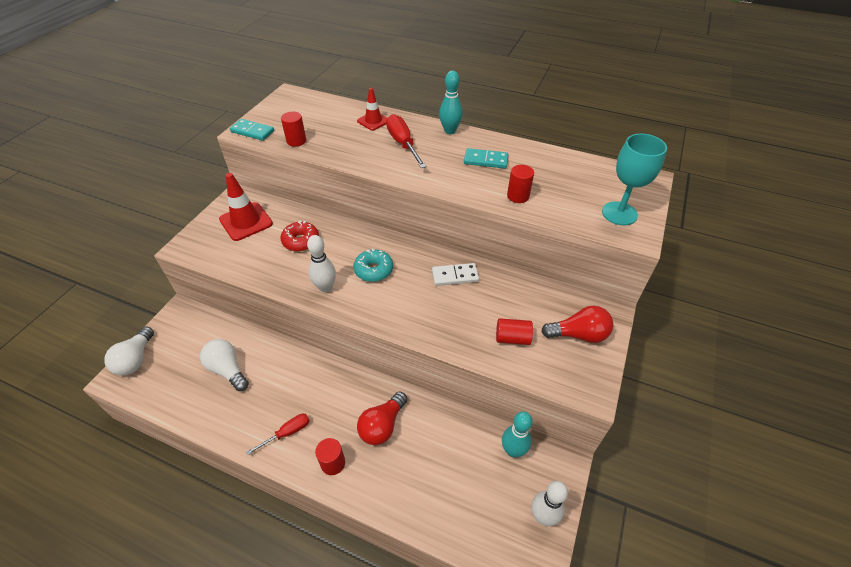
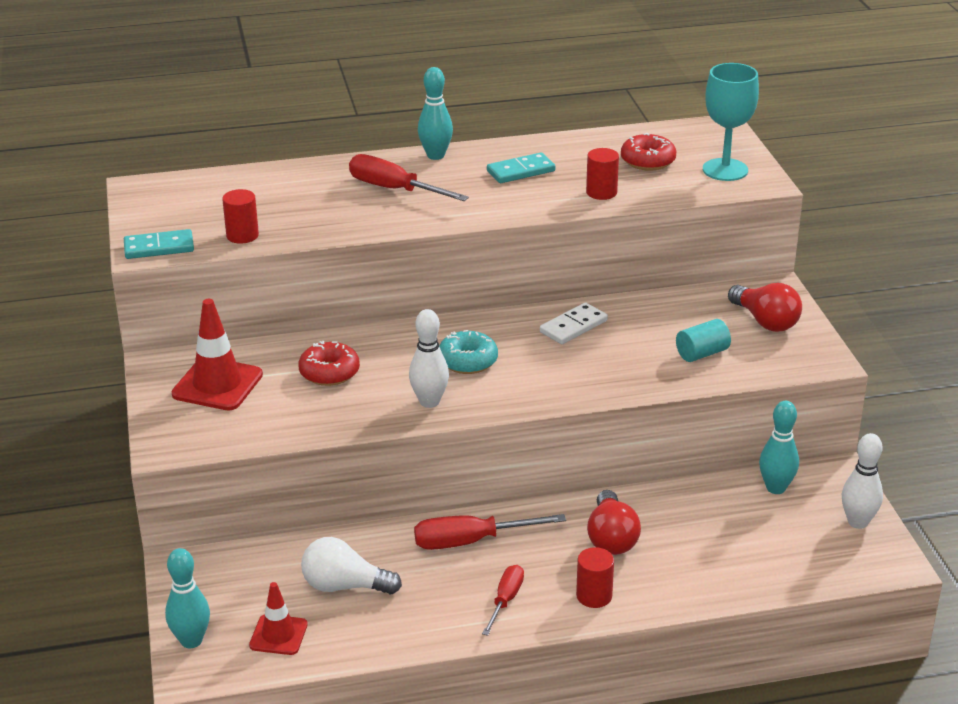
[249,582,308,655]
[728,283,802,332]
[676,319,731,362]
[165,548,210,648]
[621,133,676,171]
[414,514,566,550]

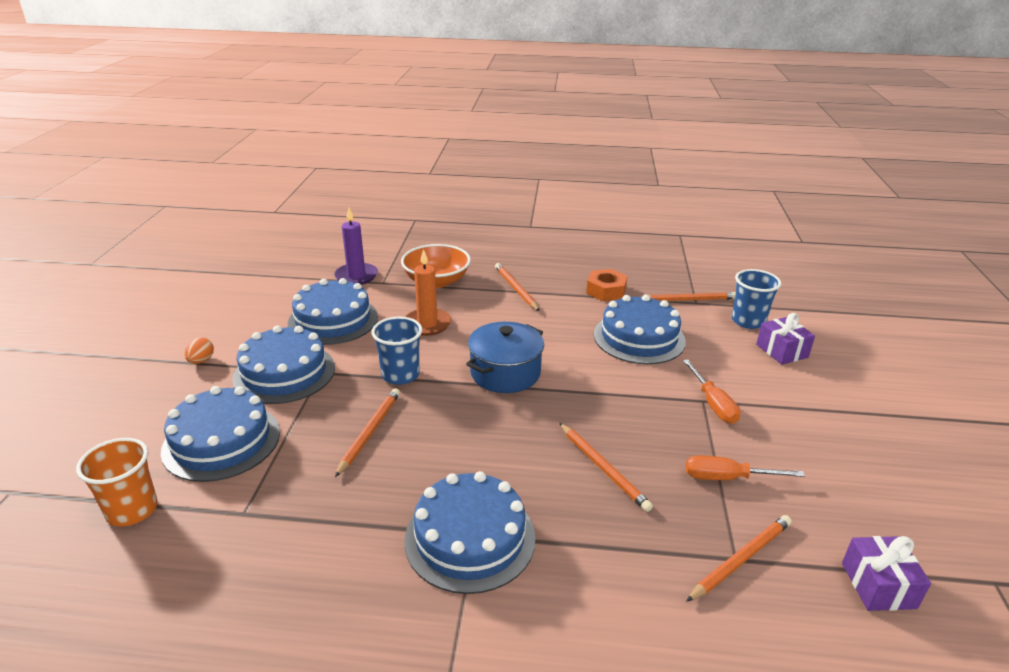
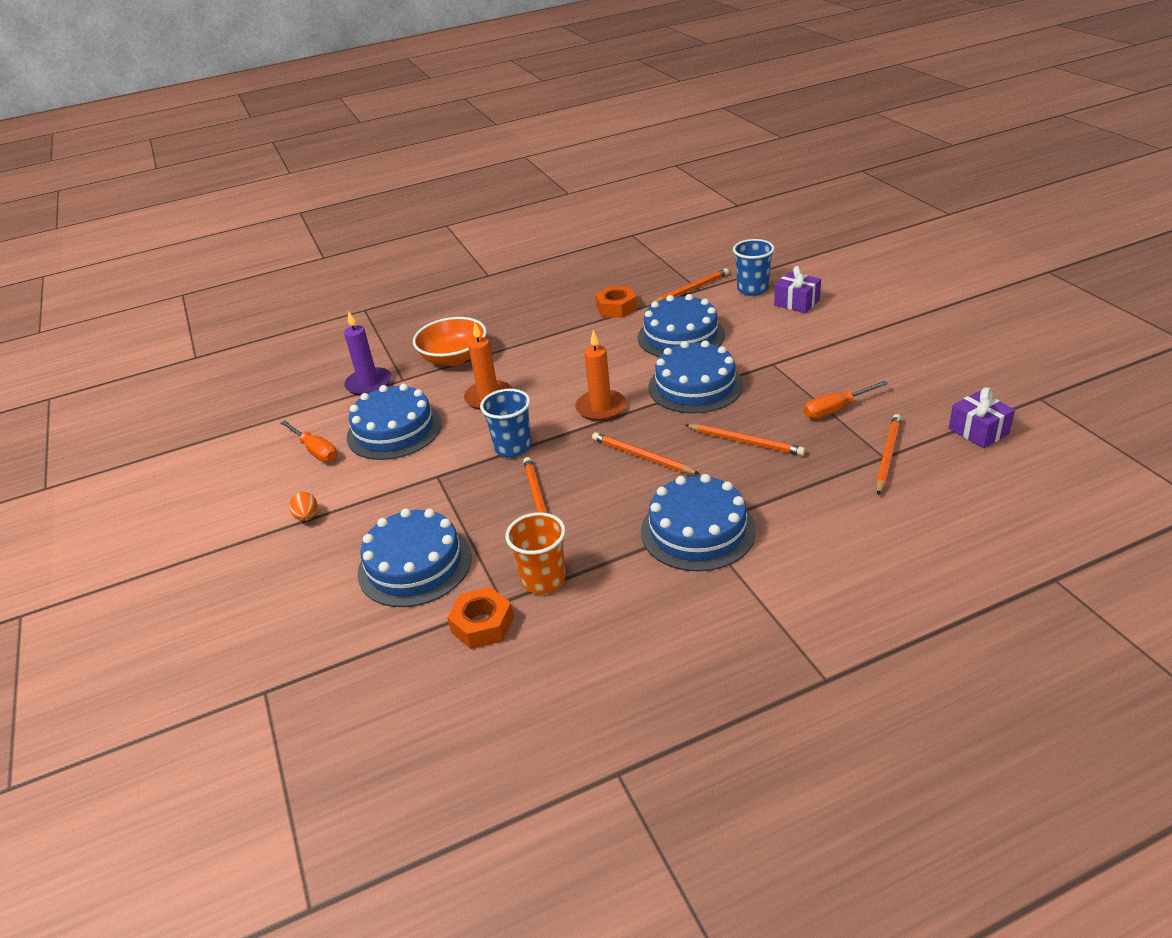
[592,432,699,474]
[575,330,626,421]
[649,340,743,414]
[280,421,337,462]
[505,512,566,594]
[447,587,514,649]

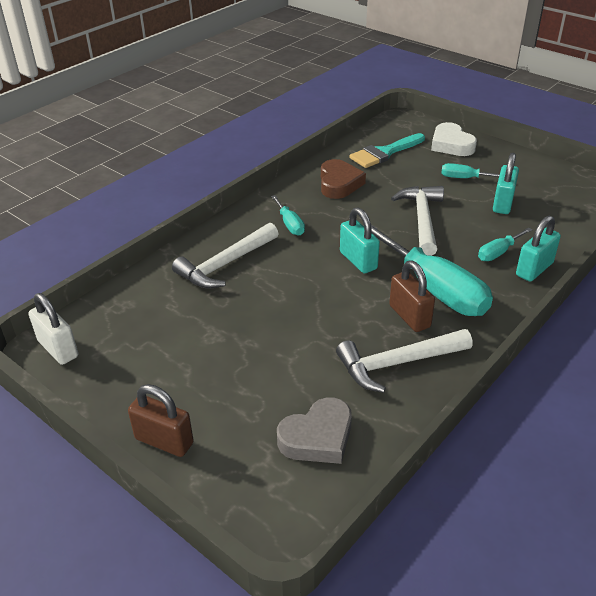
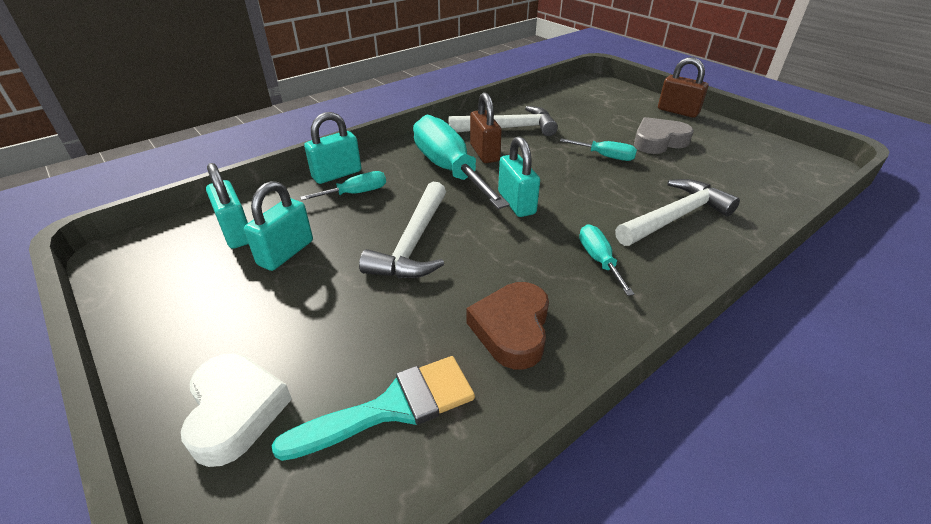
[560,138,637,161]
[28,293,78,365] (first image)
[634,117,694,154]
[206,163,248,249]

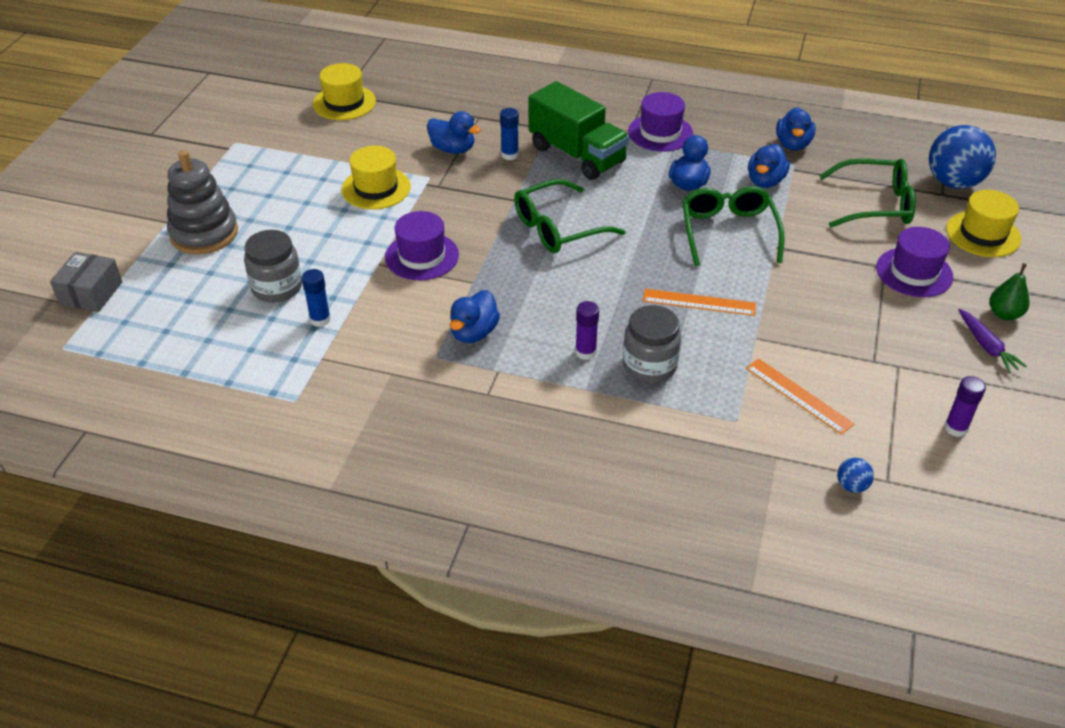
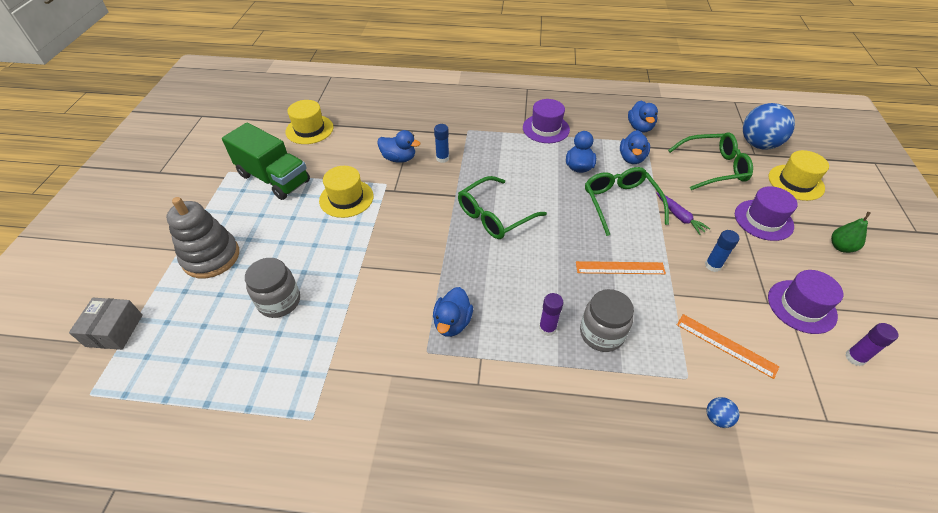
[222,122,310,200]
[768,270,843,334]
[705,230,739,272]
[656,192,710,235]
[707,397,739,428]

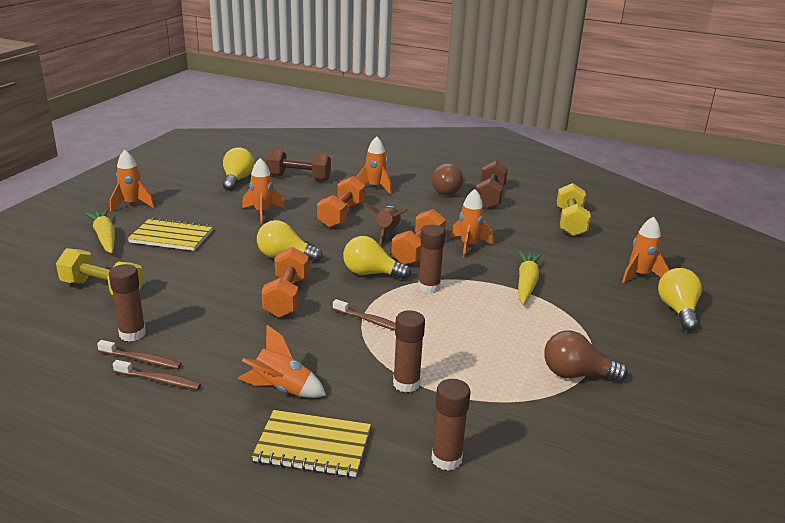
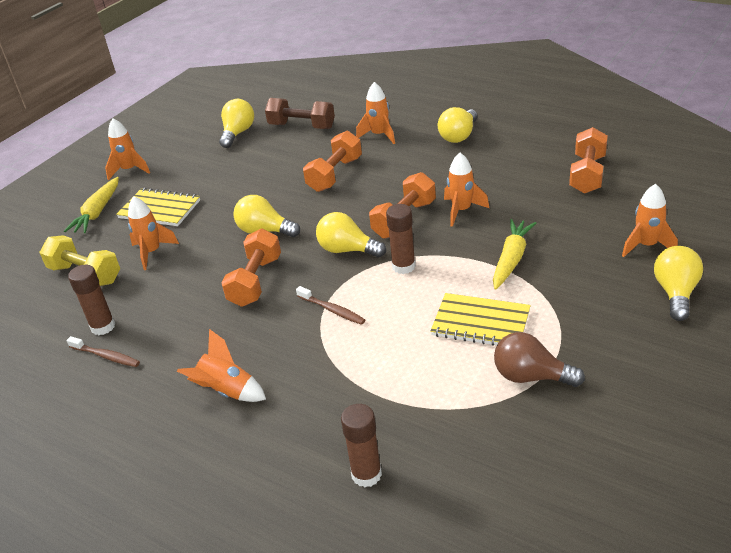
[128,196,179,270]
[476,160,508,209] (first image)
[438,107,478,143]
[569,127,608,194]
[362,203,408,245] (first image)
[64,177,119,233]
[393,310,425,393] (first image)
[113,360,201,390] (first image)
[430,293,531,346]

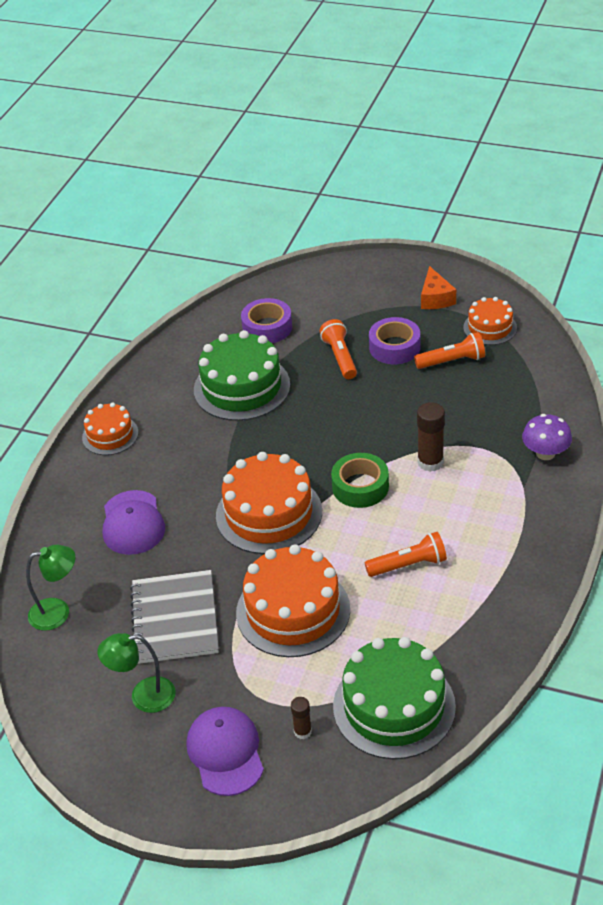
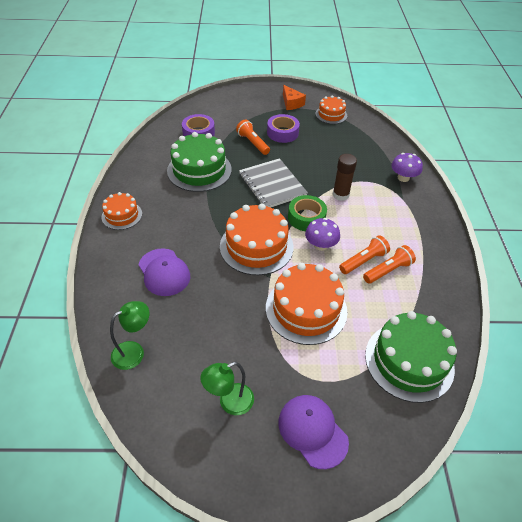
[363,245,416,284]
[239,158,308,208]
[291,697,312,739] (first image)
[305,218,340,251]

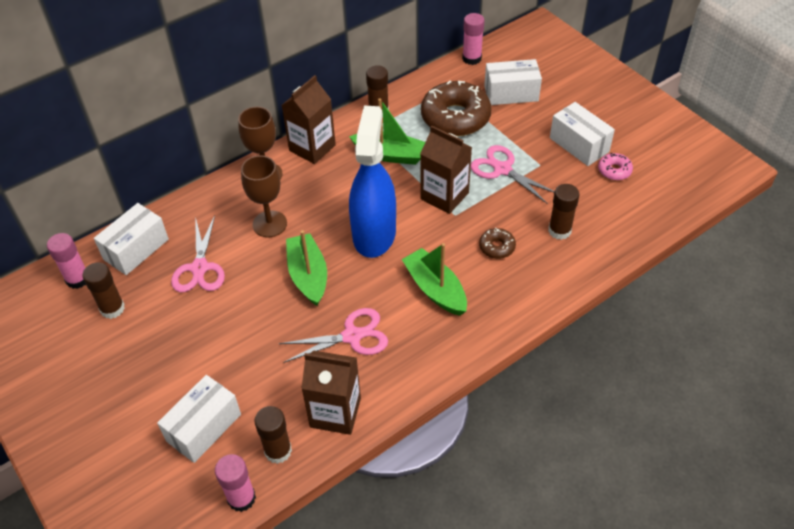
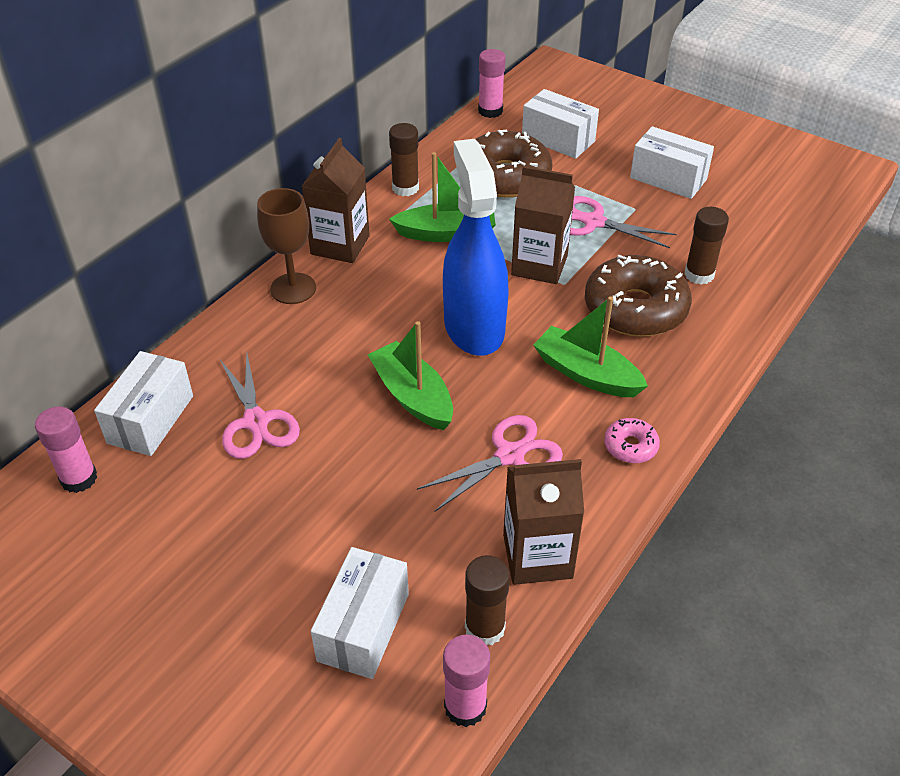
[522,89,599,159]
[604,418,660,463]
[241,155,287,237] (first image)
[585,255,692,337]
[82,263,125,319] (first image)

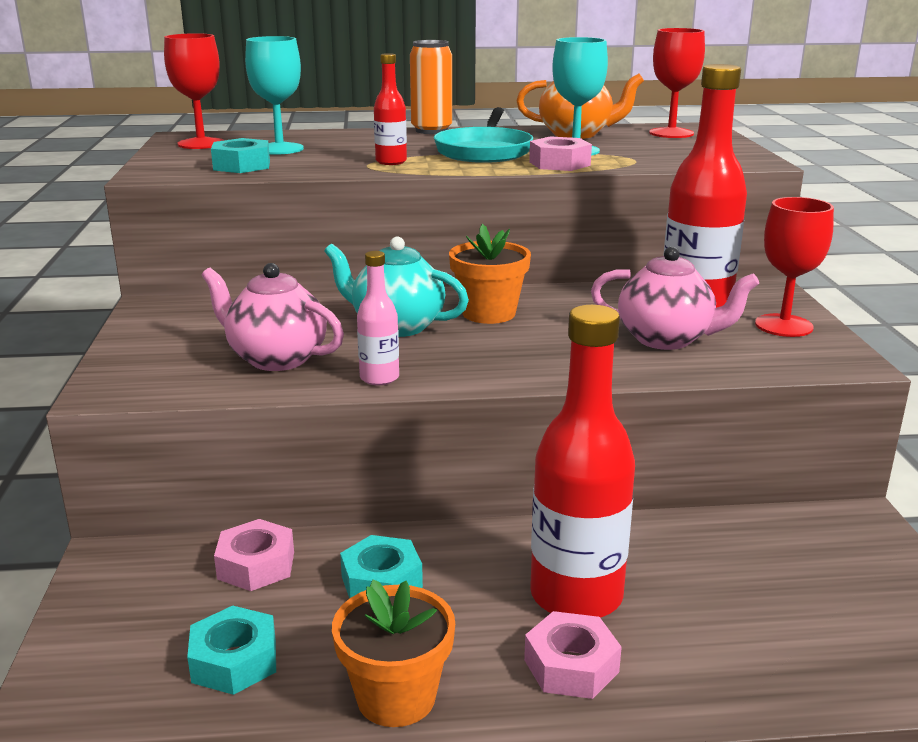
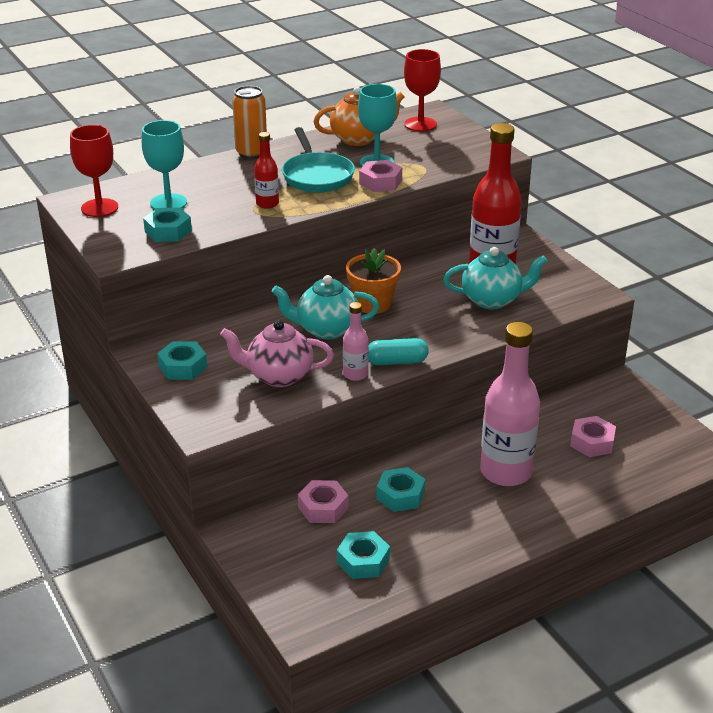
[755,197,834,337] (first image)
[443,247,547,309]
[480,322,540,486]
[332,580,455,727] (first image)
[570,416,616,457]
[368,338,429,365]
[157,341,207,380]

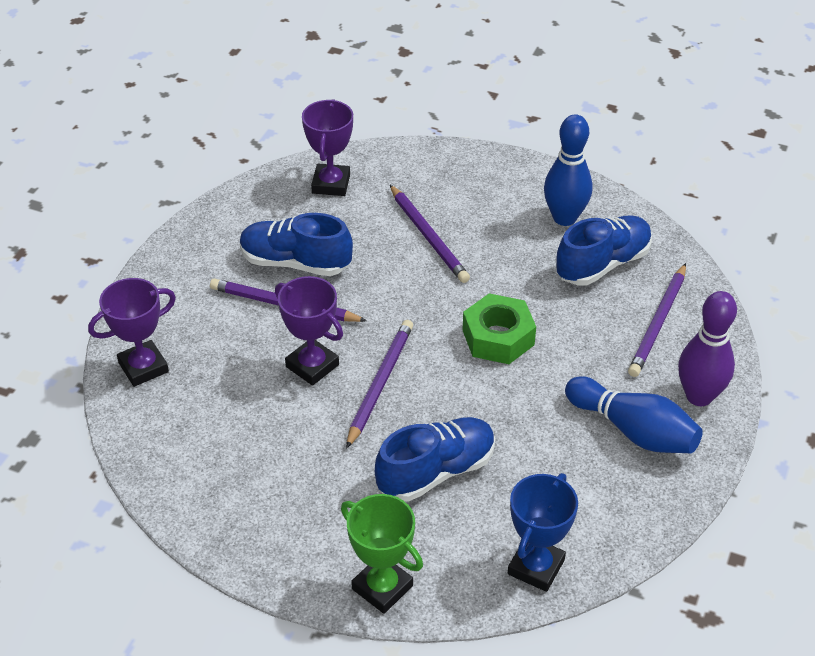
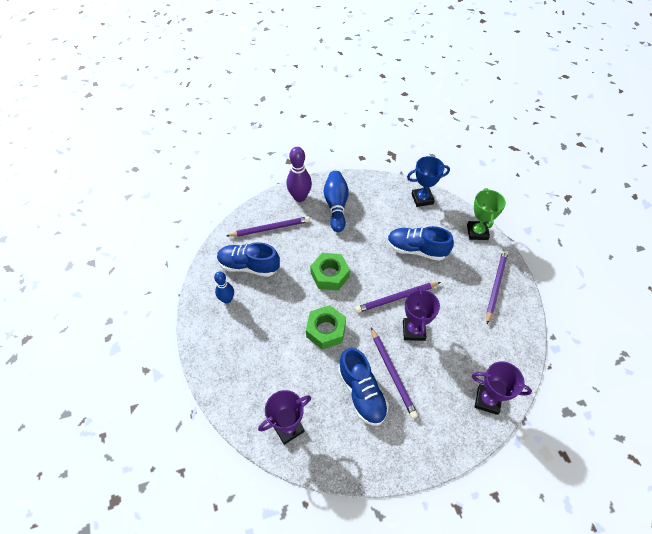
[214,271,234,304]
[486,250,508,324]
[306,305,346,350]

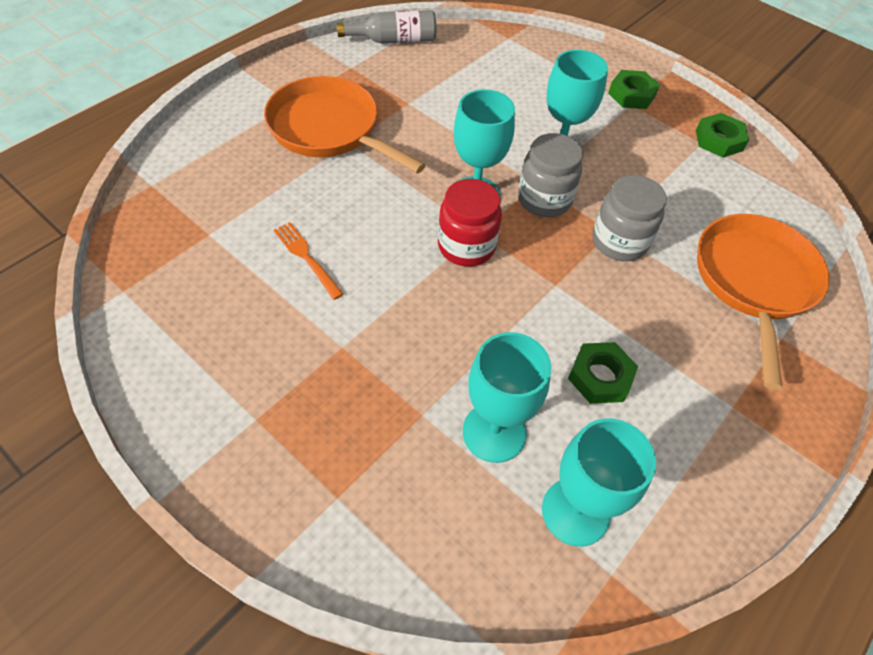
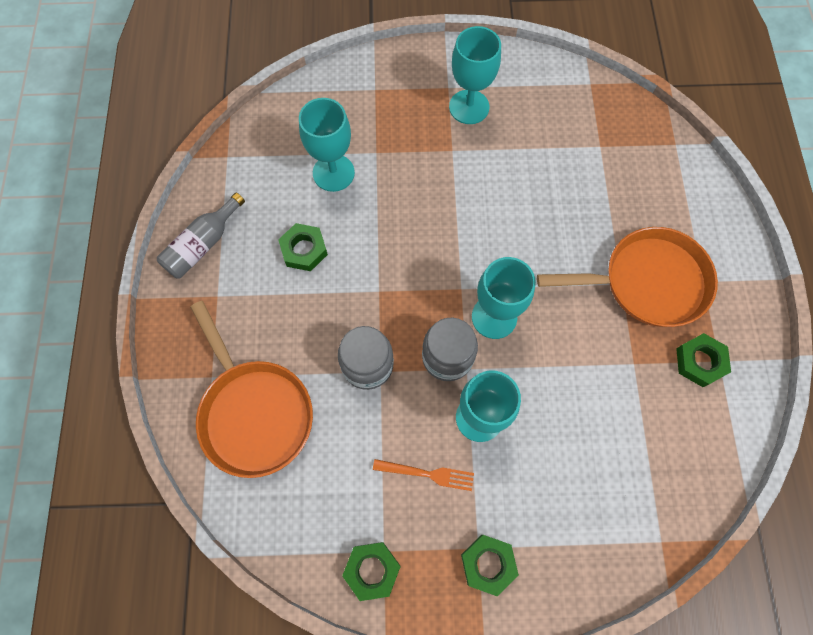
[157,193,245,279]
[438,179,502,267] (first image)
[373,459,474,491]
[449,26,501,124]
[676,333,731,387]

